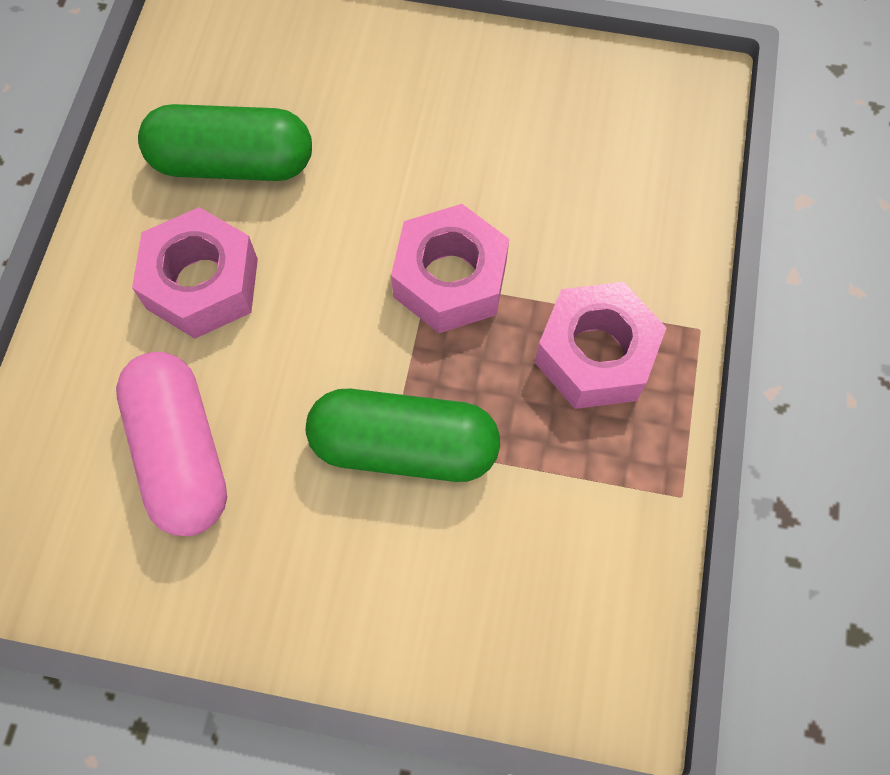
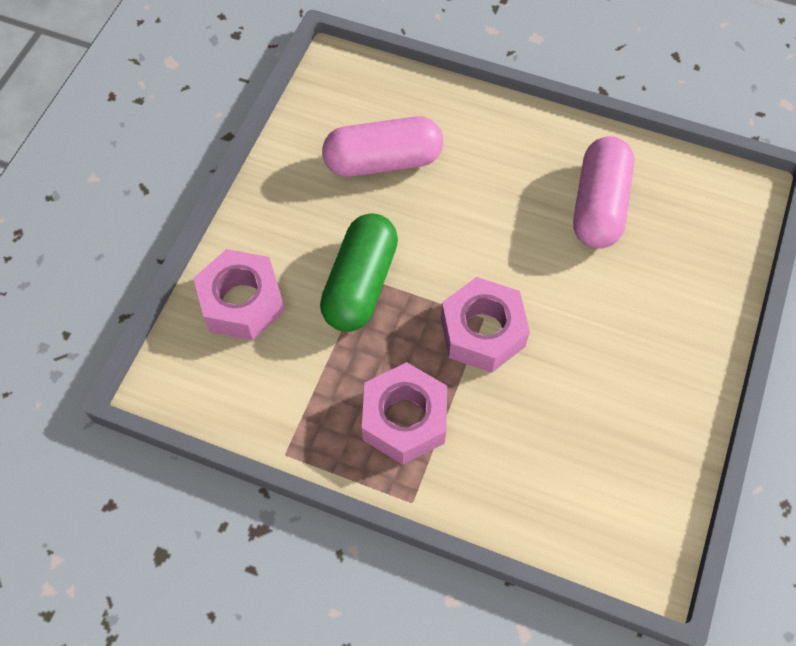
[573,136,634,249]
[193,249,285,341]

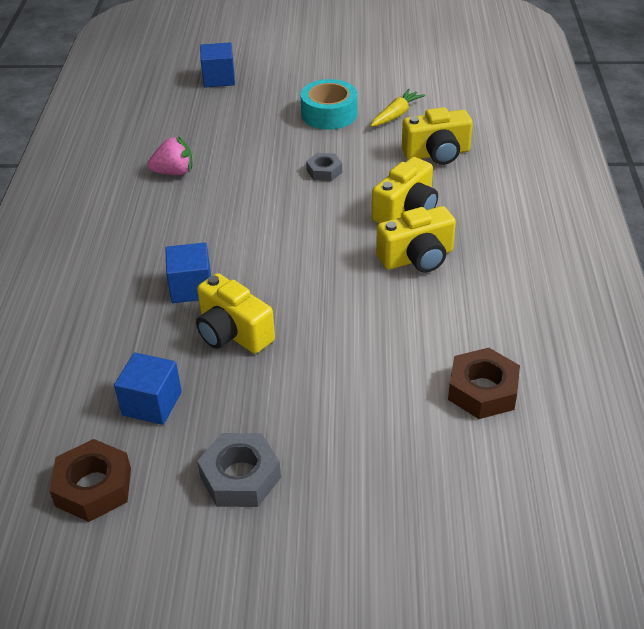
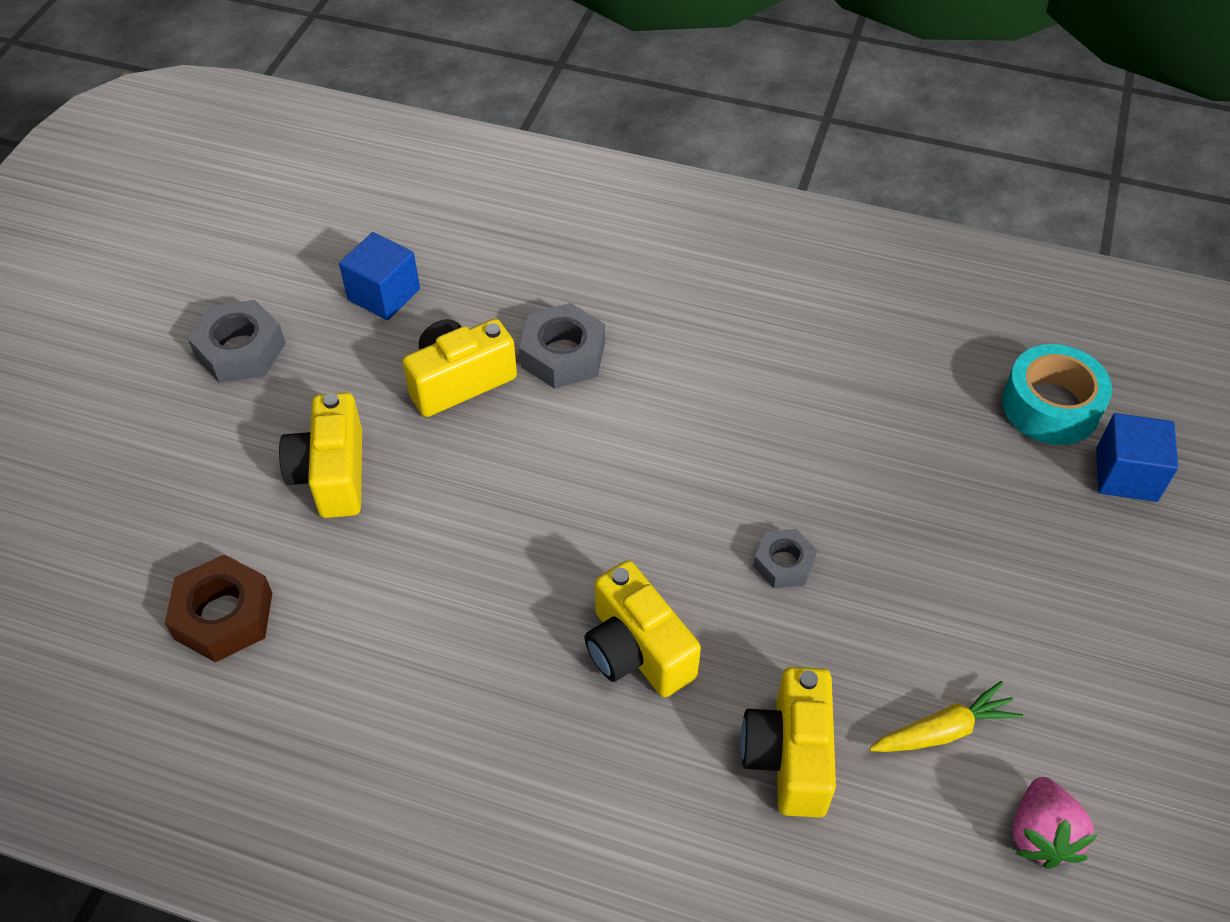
[1002,344,1112,445]
[869,681,1023,752]
[1013,777,1098,869]
[279,392,362,518]
[519,303,605,389]
[49,439,131,522] (first image)

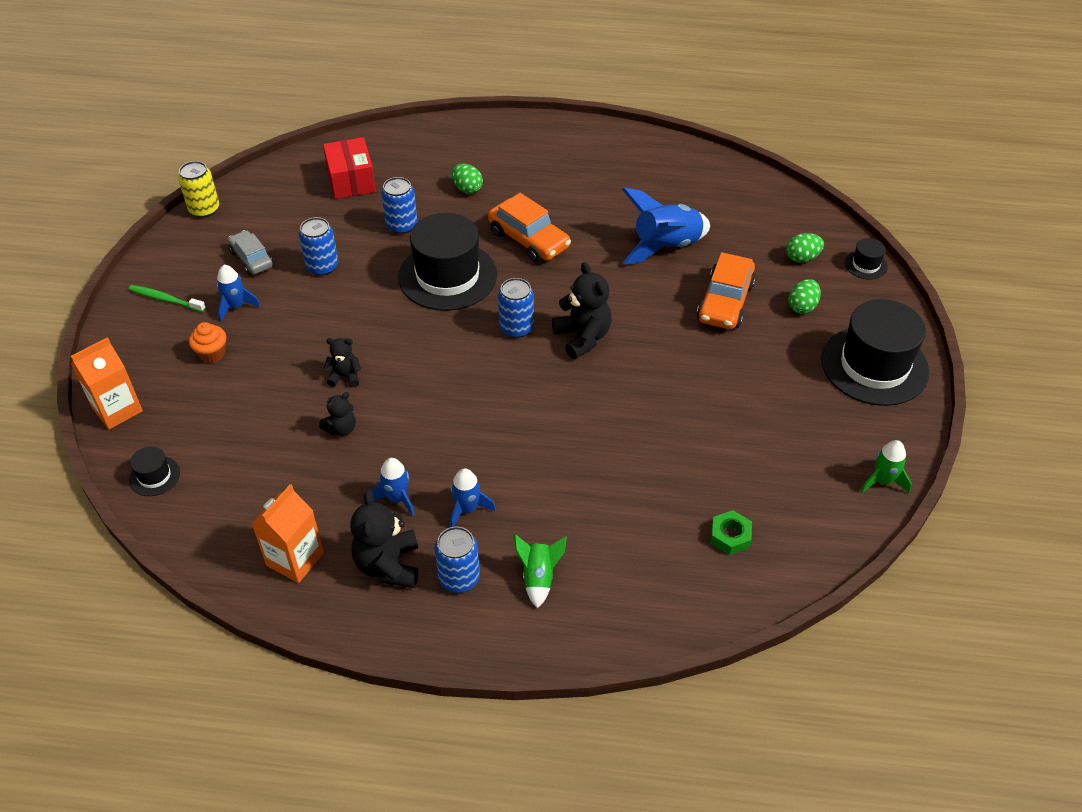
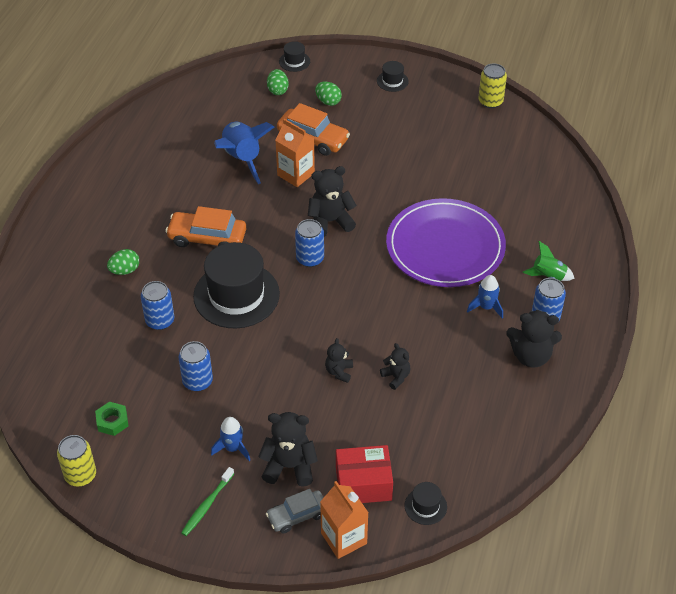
[336,445,393,503]
[165,206,246,247]
[266,489,324,533]
[377,61,409,92]
[258,412,318,487]
[478,63,507,108]
[371,458,415,517] (first image)
[275,119,315,187]
[95,402,128,436]
[386,198,506,287]

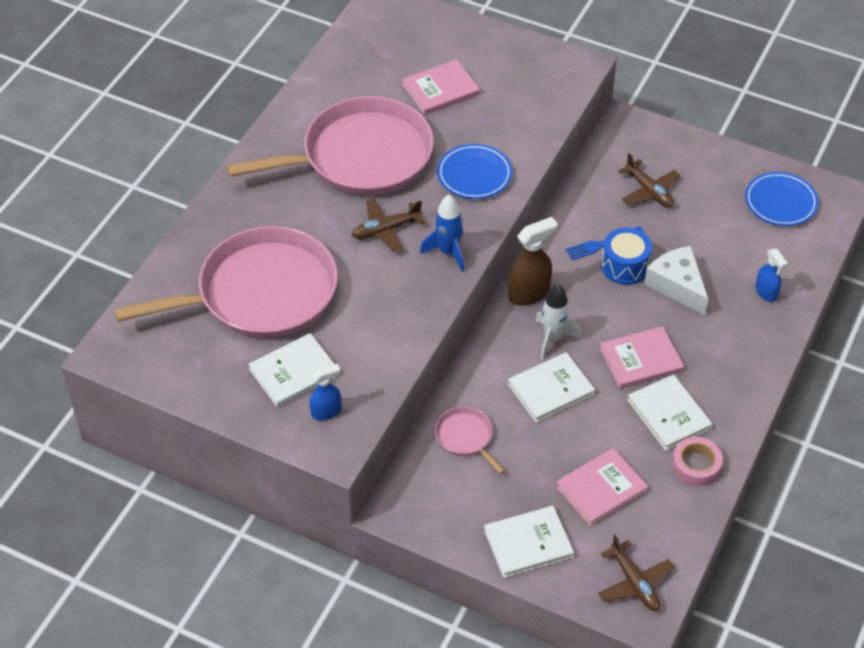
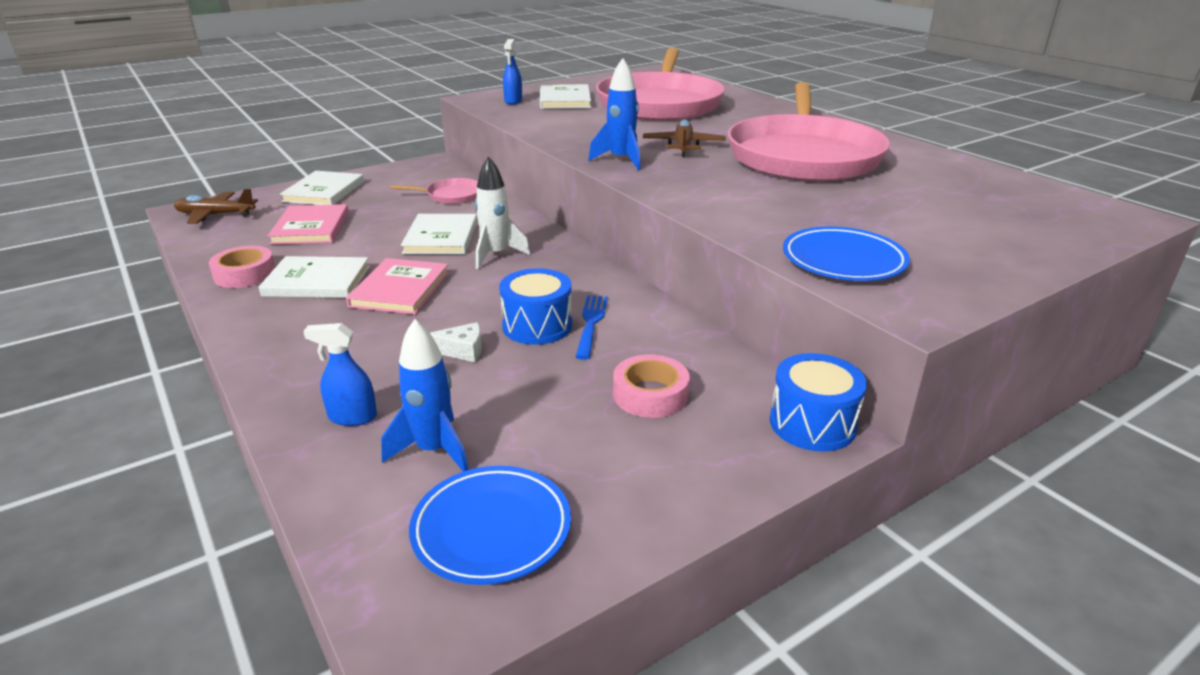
[402,59,480,115] (first image)
[783,227,910,281]
[613,355,690,418]
[508,217,558,306] (first image)
[430,322,482,362]
[381,319,469,472]
[770,353,867,452]

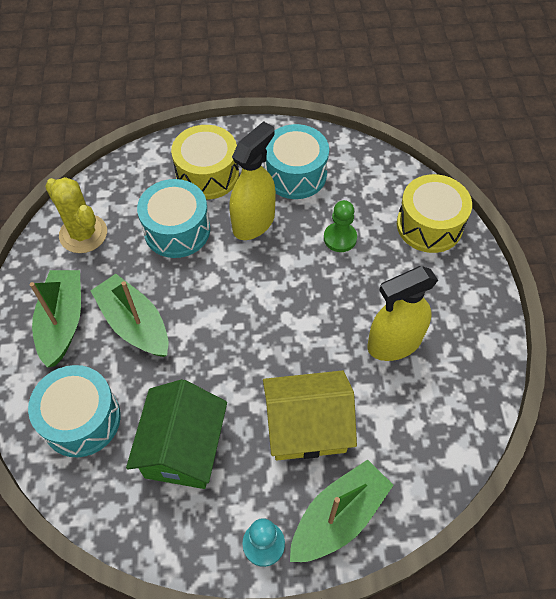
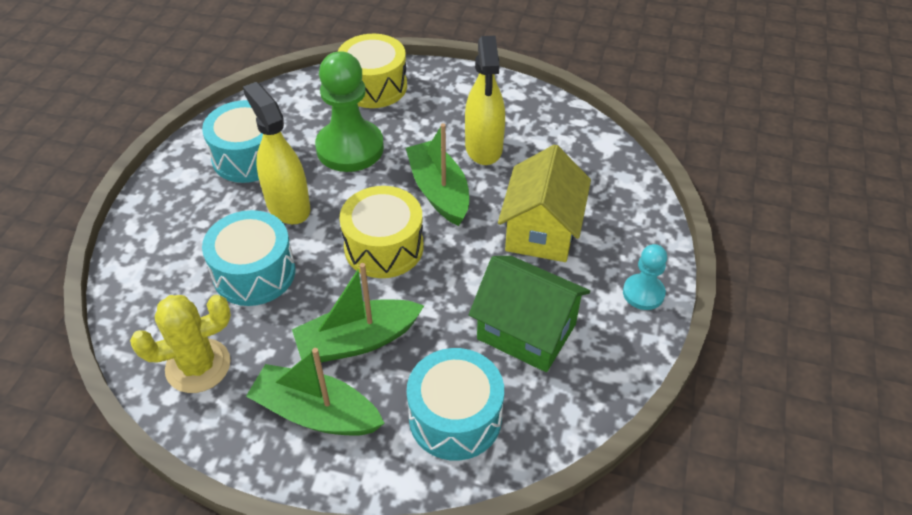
[340,186,424,278]
[315,51,384,172]
[406,123,469,226]

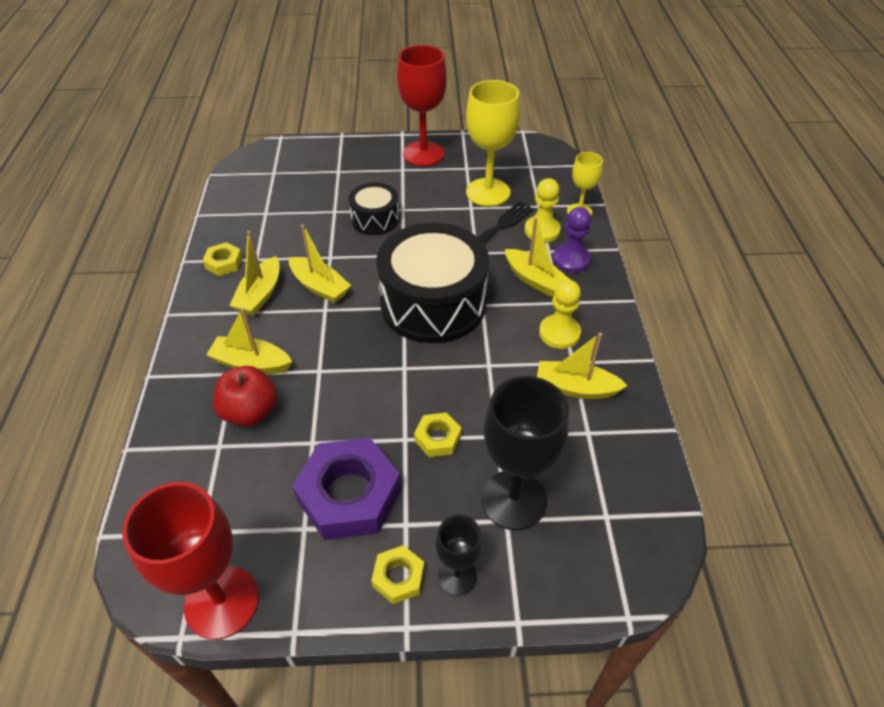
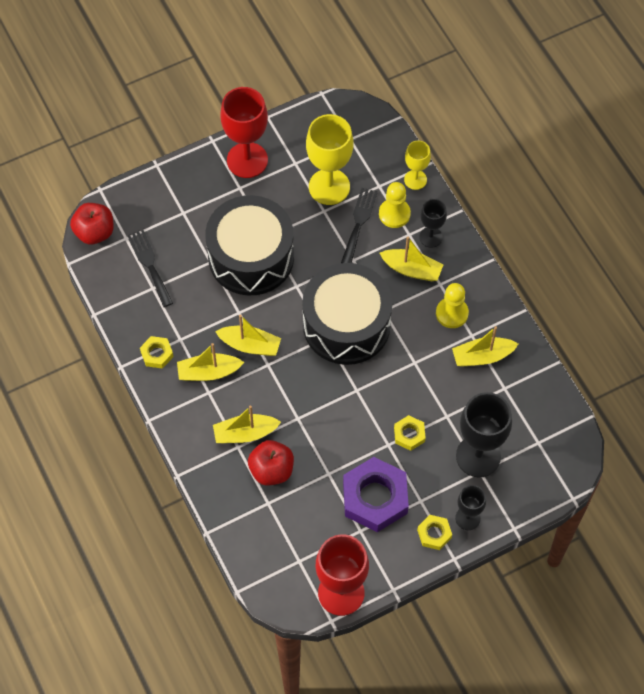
[205,195,294,295]
[419,199,447,248]
[177,343,244,381]
[70,203,114,245]
[128,230,173,307]

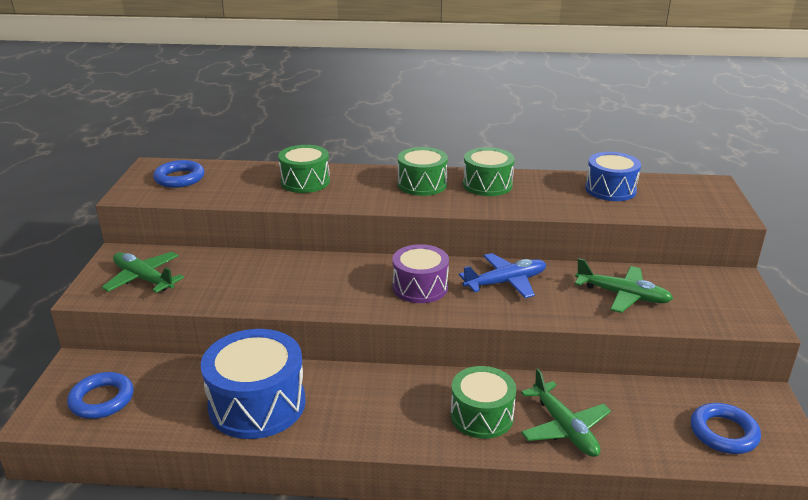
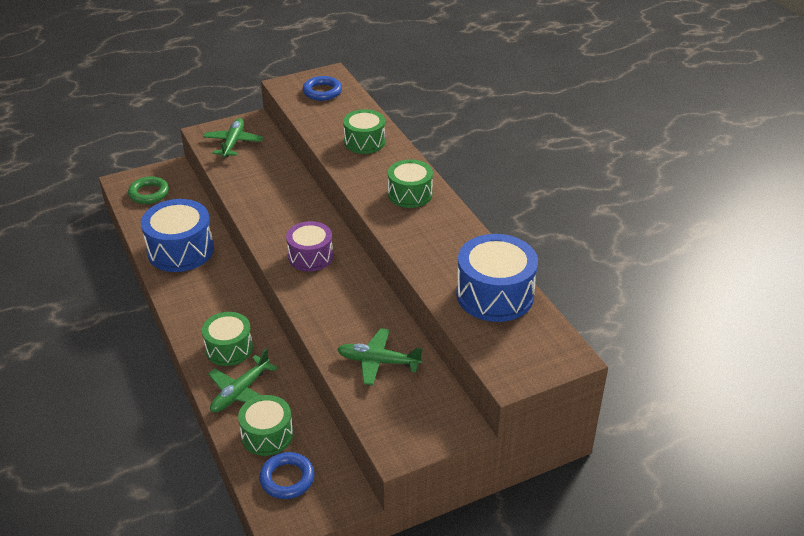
[238,395,293,456]
[456,234,538,322]
[459,253,546,298] (first image)
[337,328,423,385]
[128,176,169,204]

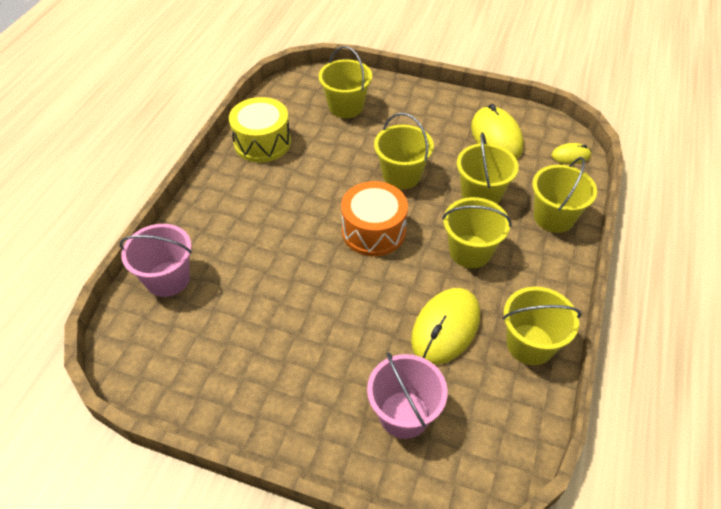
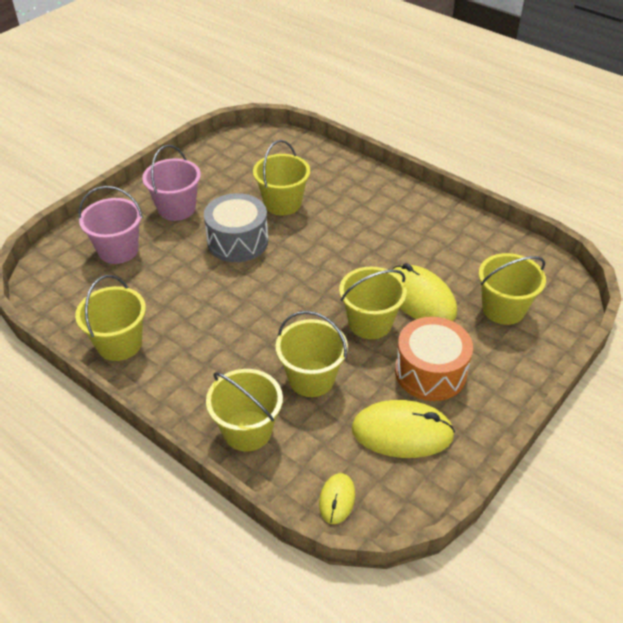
[229,97,291,163] (first image)
[395,317,473,401]
[253,140,310,216]
[142,145,201,221]
[392,263,457,321]
[204,193,268,262]

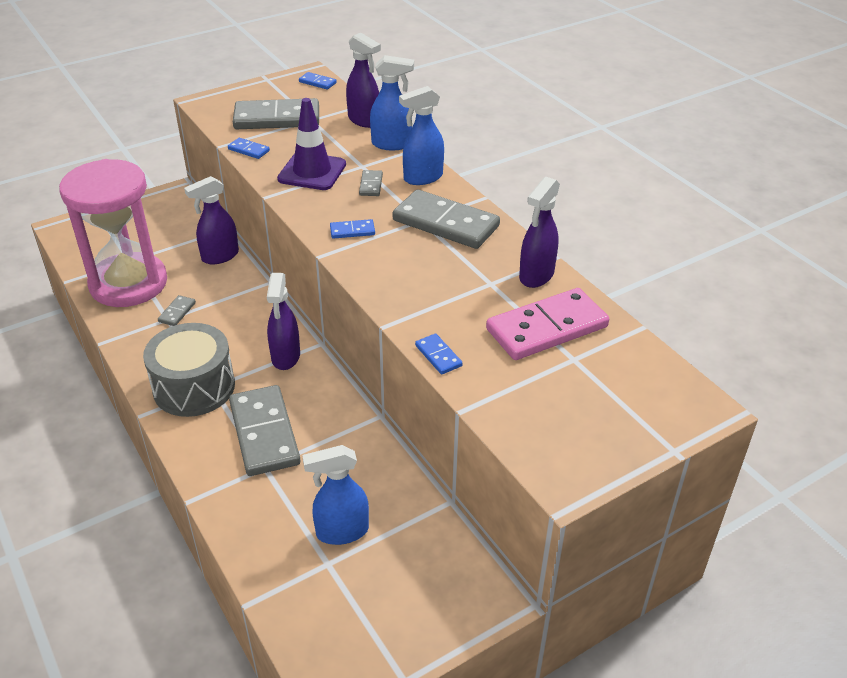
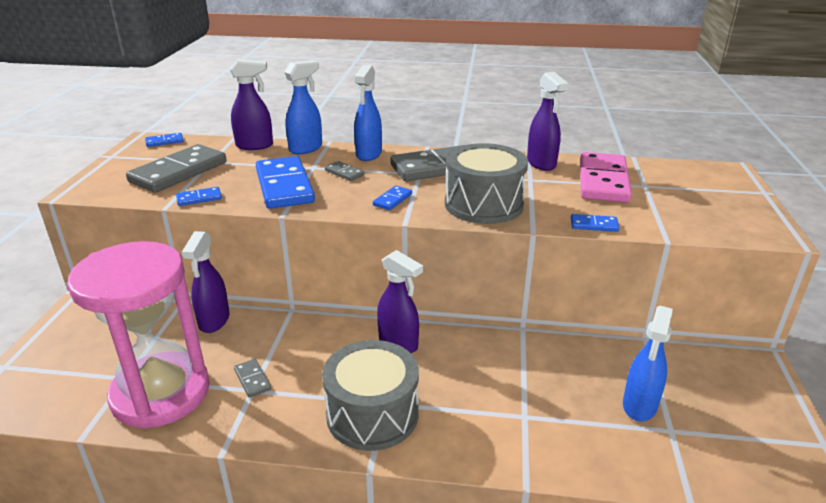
[256,156,315,209]
[229,385,300,476] (first image)
[445,143,528,224]

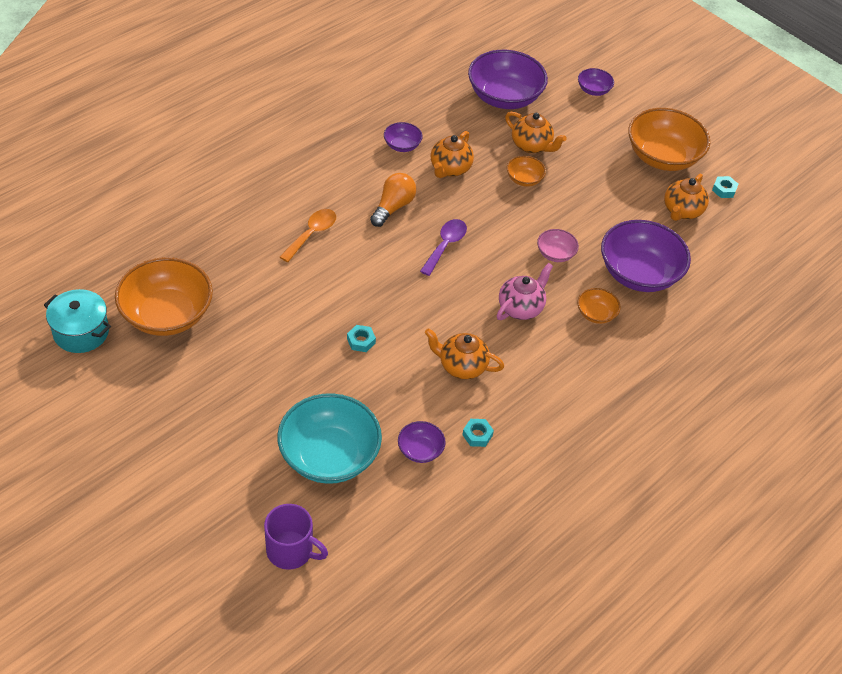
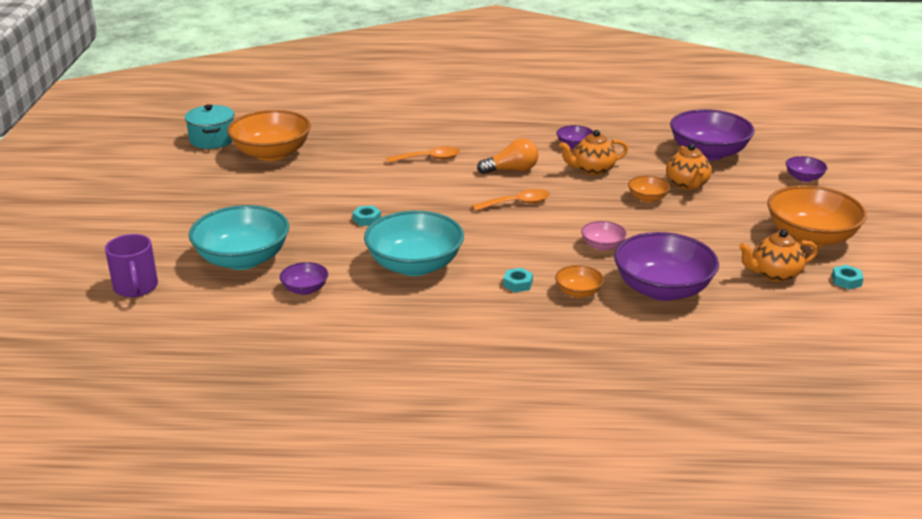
[472,189,550,211]
[496,263,553,320] (first image)
[364,211,464,276]
[503,268,533,292]

